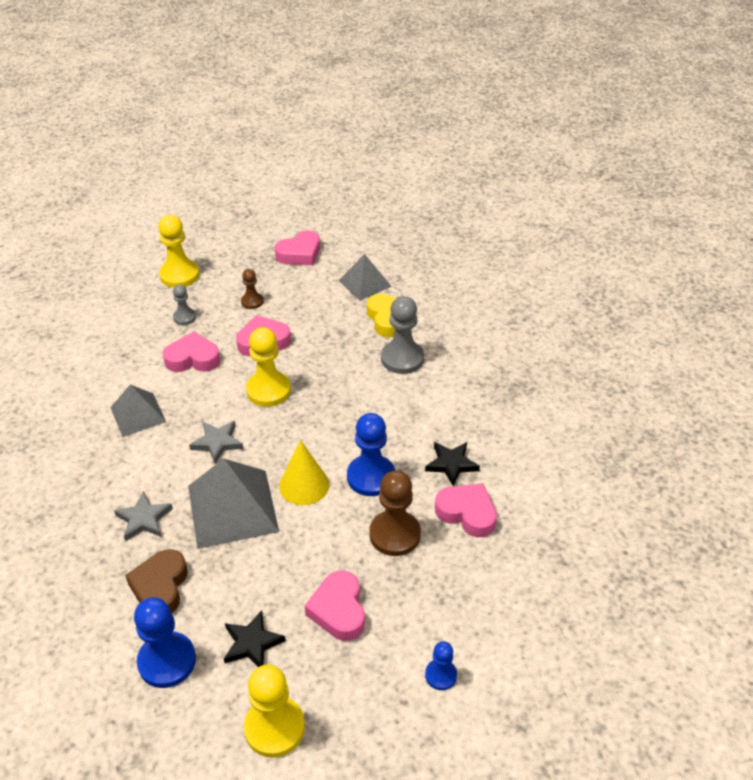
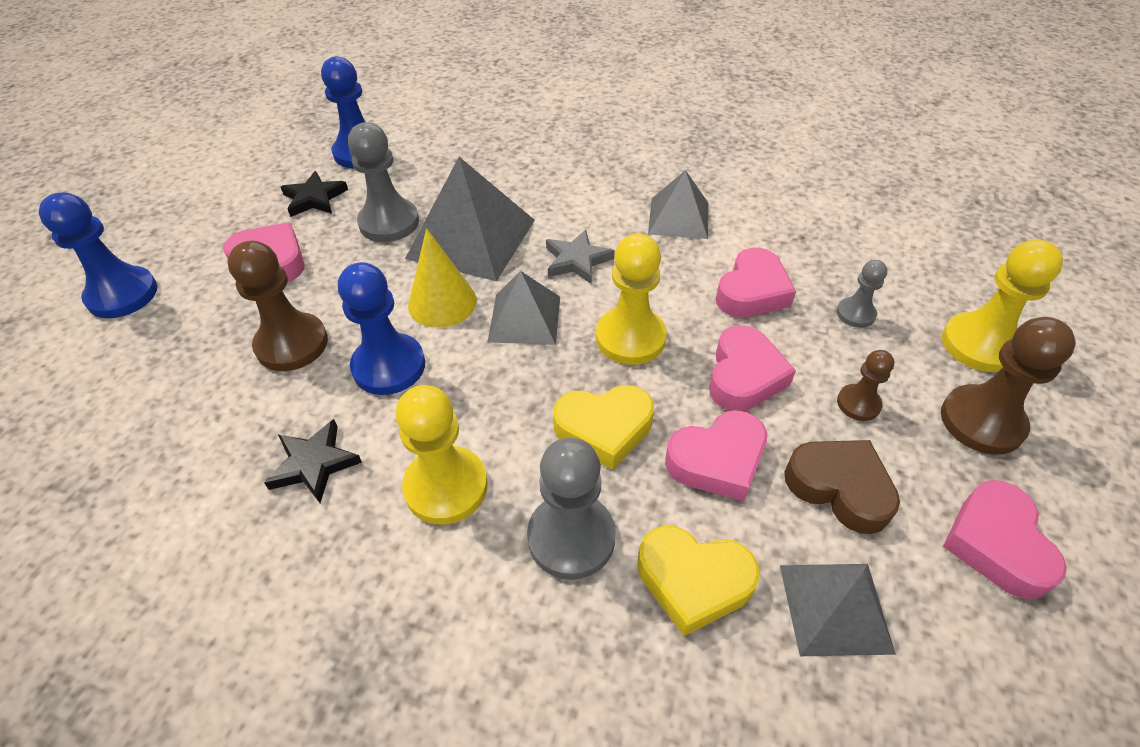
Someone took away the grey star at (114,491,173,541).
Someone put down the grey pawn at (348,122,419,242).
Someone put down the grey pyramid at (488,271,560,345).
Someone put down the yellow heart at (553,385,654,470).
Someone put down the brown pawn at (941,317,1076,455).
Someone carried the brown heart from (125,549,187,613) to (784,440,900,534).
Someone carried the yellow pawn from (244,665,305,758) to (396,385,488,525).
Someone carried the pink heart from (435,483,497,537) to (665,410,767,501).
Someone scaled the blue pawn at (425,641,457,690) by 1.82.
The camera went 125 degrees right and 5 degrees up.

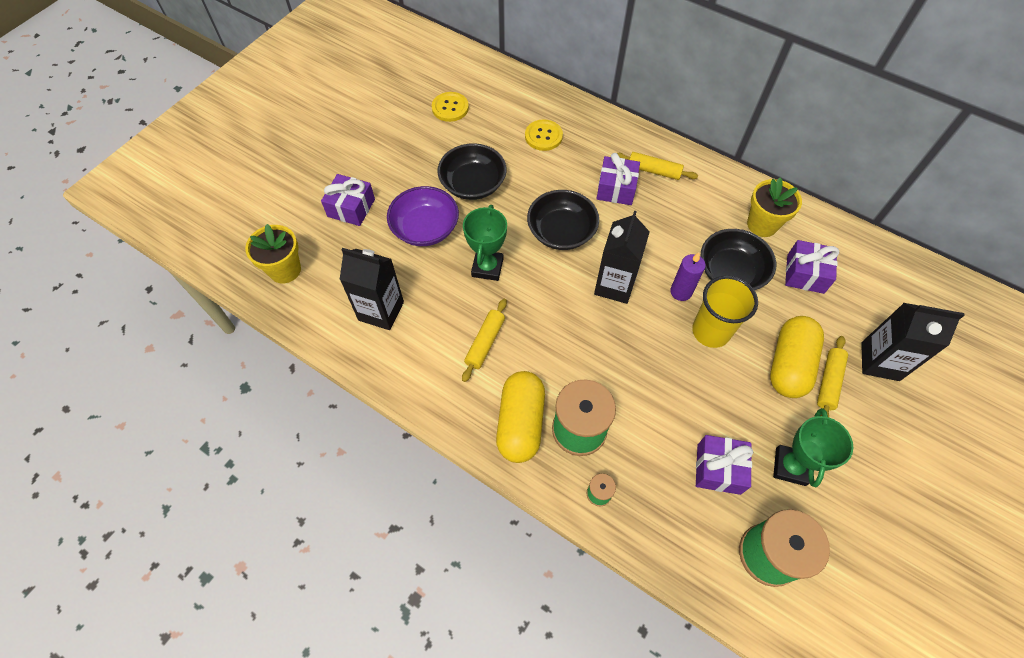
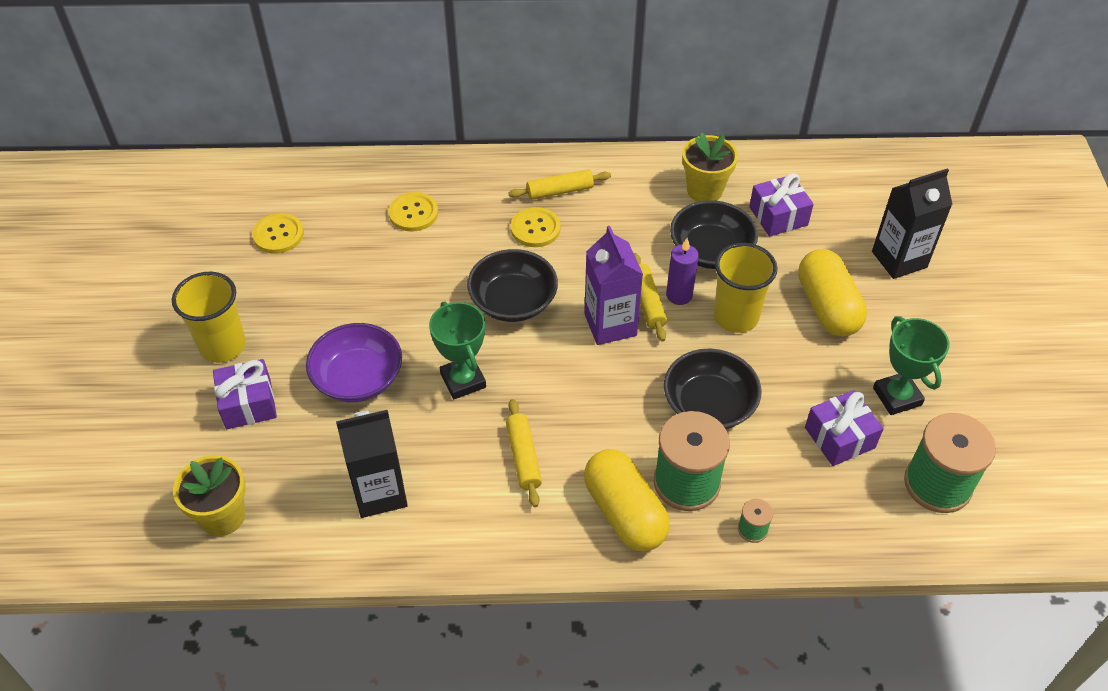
Someone put down the yellow cup at (172,272,246,363).
Someone carried the black bowl from (438,143,507,200) to (664,349,761,429).
Someone carried the yellow rolling pin from (817,336,848,417) to (634,253,667,342).
Someone swapped the purple gift at (596,153,640,205) for the yellow button at (511,207,561,247).
Someone repainted the black carton at (594,211,650,304), which became the purple carton at (584,226,643,345).
The camera went 35 degrees left and 10 degrees down.

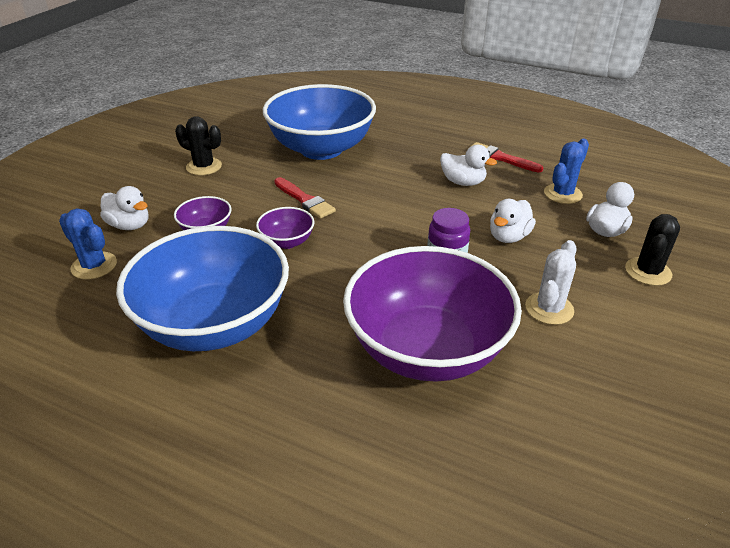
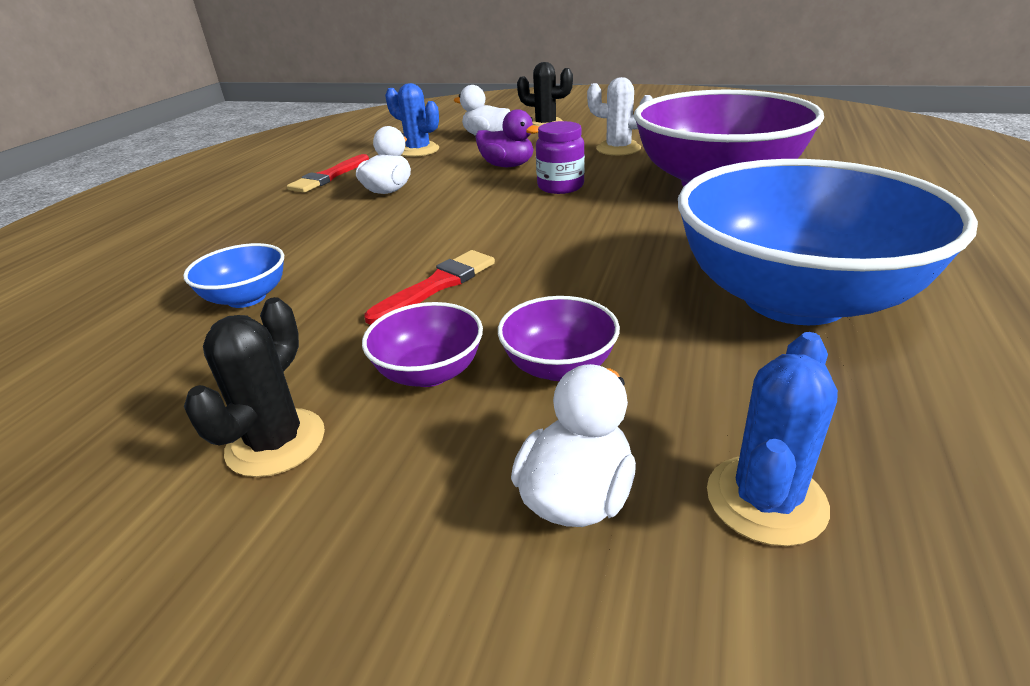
Someone carried the purple bowl from (256,207,314,249) to (362,302,483,387).
Someone repainted the white duck at (490,199,536,243), which became the purple duck at (475,109,539,167).
Someone scaled the blue bowl at (263,84,376,160) by 0.42.
The camera went 95 degrees left and 5 degrees down.

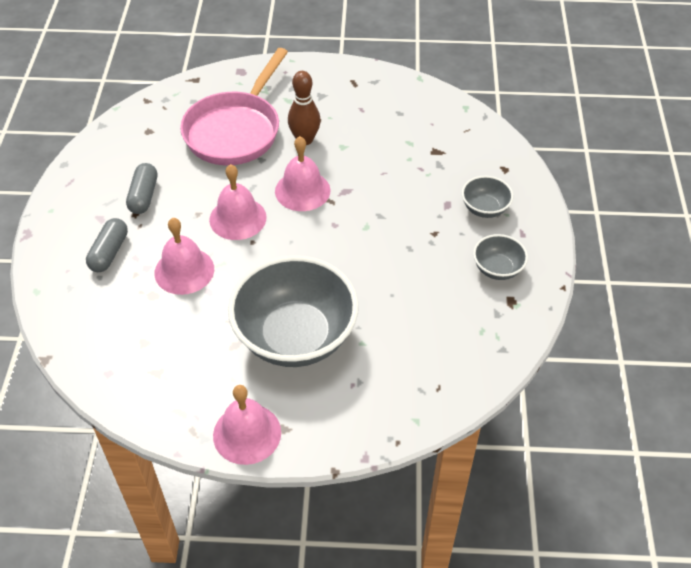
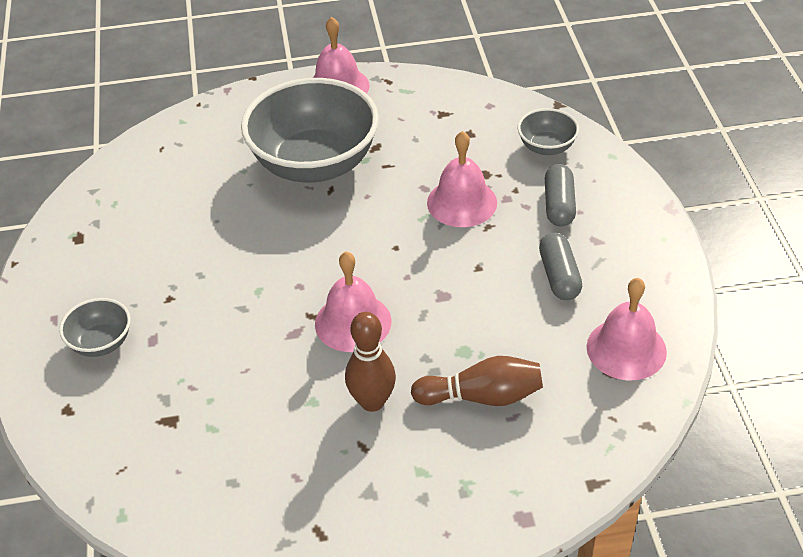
Someone carried the pink bell from (209,164,267,240) to (587,278,667,380).
Someone carried the grey bowl from (473,234,528,280) to (517,108,579,155).
Someone swapped the pink pan at (180,48,288,165) for the brown bowling pin at (411,356,543,406).
The camera went 170 degrees right and 5 degrees down.

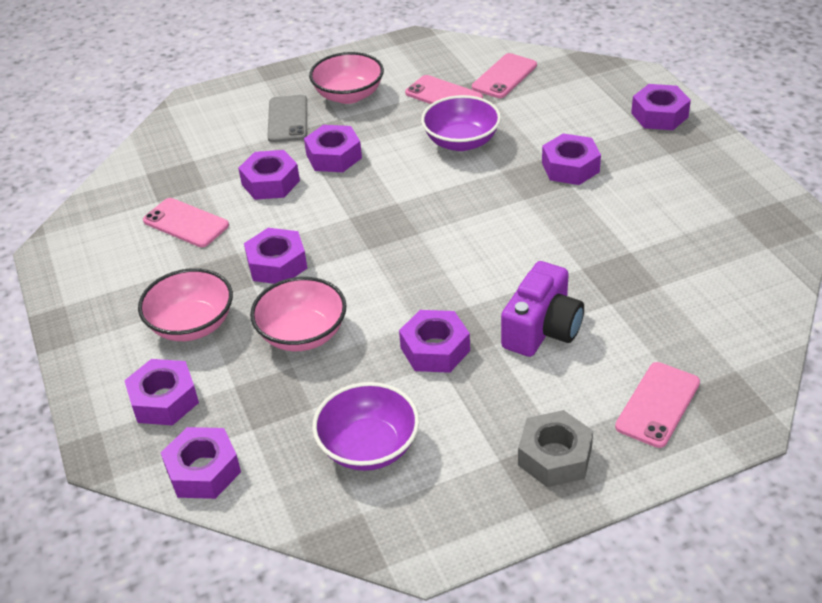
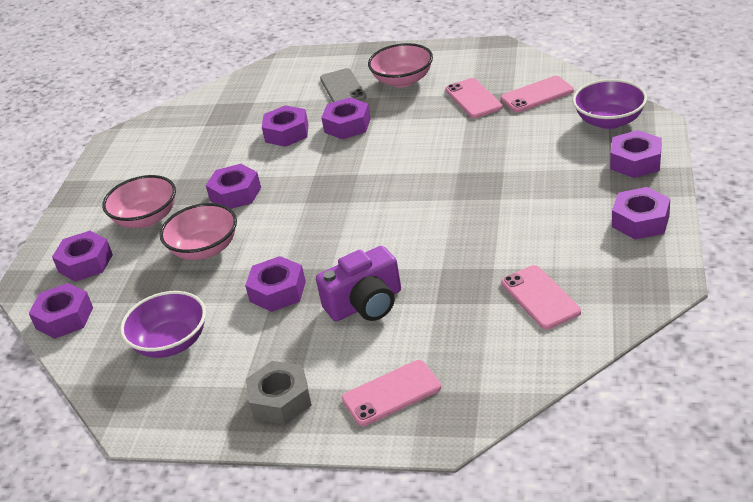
Someone carried the pink phone from (143,198,229,247) to (501,265,581,329).
Someone carried the purple bowl from (421,95,501,151) to (573,79,647,129).
Someone carried the purple nut from (542,133,601,185) to (612,187,670,240).
Someone rotated the grey phone at (267,95,307,142) by 45 degrees counterclockwise.
The camera went 35 degrees right and 5 degrees down.

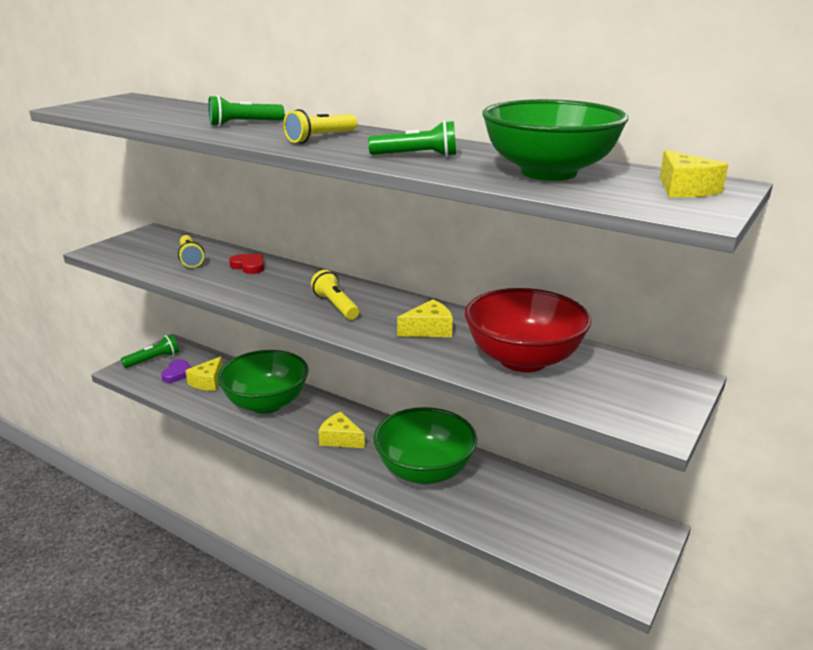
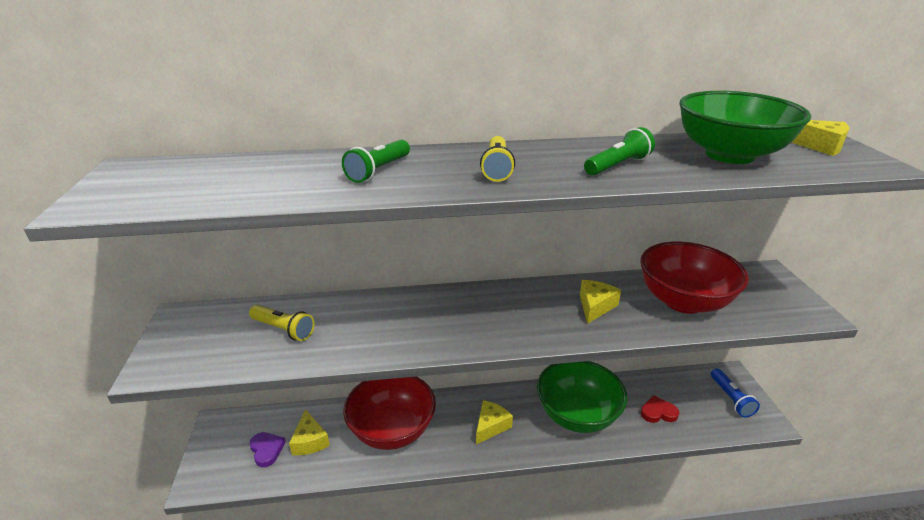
Someone took away the green flashlight at (121,334,179,368).
Someone took away the yellow flashlight at (311,270,359,320).
Someone put down the blue flashlight at (711,368,760,417).
Someone carried the red heart from (229,254,264,274) to (641,395,679,423).
Someone repainted the green bowl at (217,350,309,414), which became the red bowl at (343,377,436,450).
Someone rotated the yellow cheese at (318,412,365,448) by 135 degrees clockwise.
The camera went 40 degrees left and 5 degrees up.

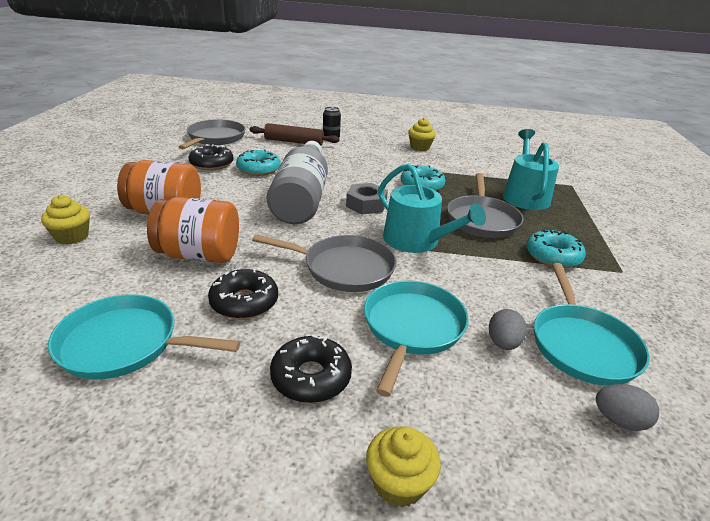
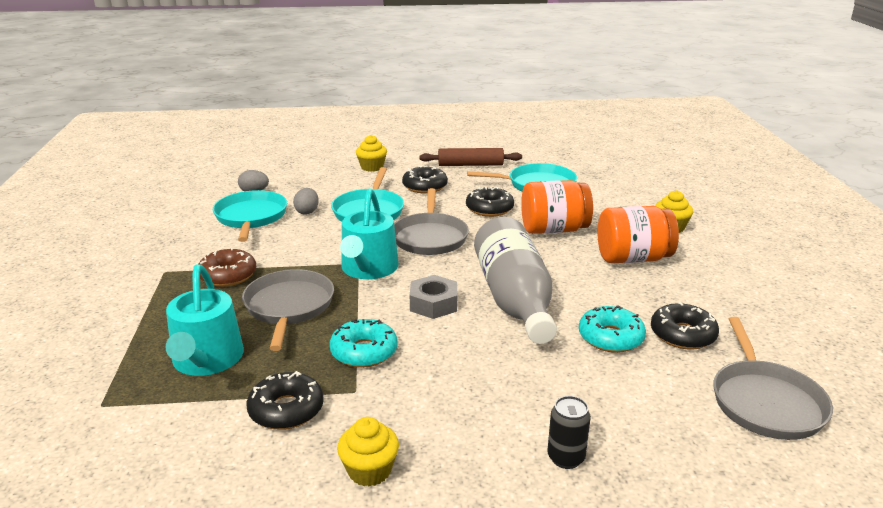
Someone put down the black donut at (247,371,324,430).
Someone carried the brown rolling pin from (249,123,340,146) to (420,148,522,166).
Someone repainted the turquoise donut at (526,229,586,268), which became the brown donut at (198,248,256,287).
Someone rotated the grey pan at (252,234,397,292) by 90 degrees counterclockwise.
Someone rotated the turquoise watering can at (378,163,486,253) by 120 degrees counterclockwise.
The camera went 170 degrees right and 5 degrees down.

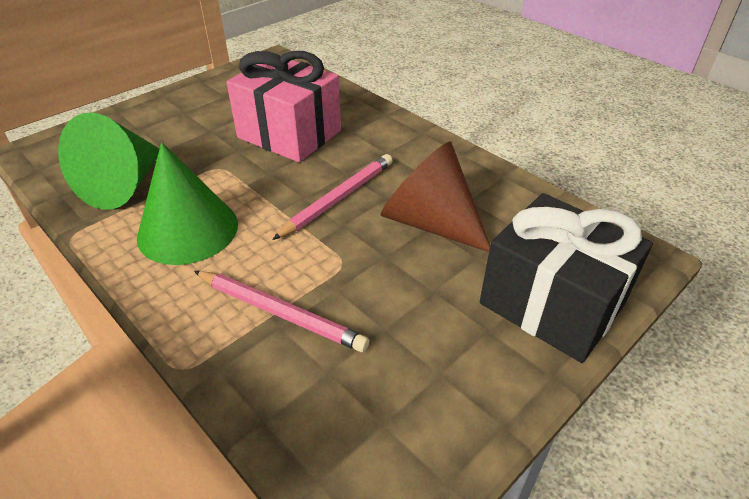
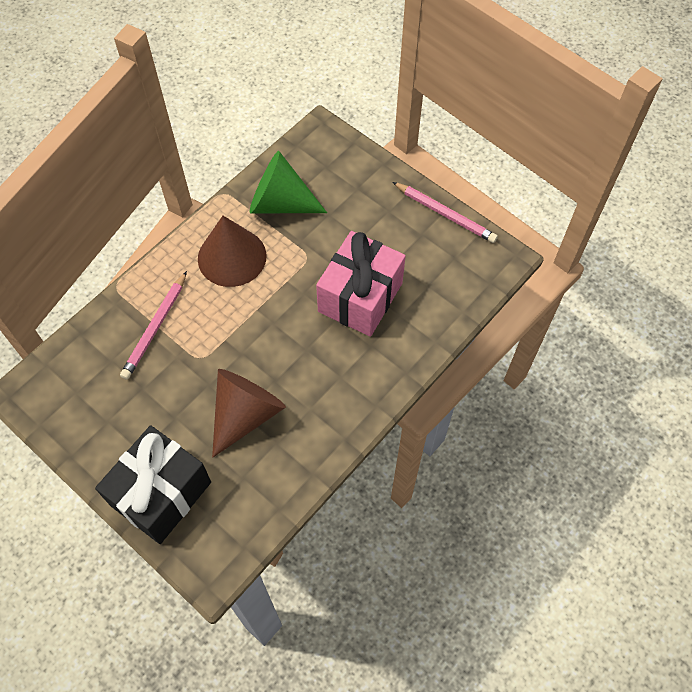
Someone carried the pink pencil from (272,154,393,240) to (392,182,498,243).
Someone repainted the green cone at (137,142,238,265), which became the brown cone at (198,216,267,287).
The camera went 85 degrees right and 20 degrees up.

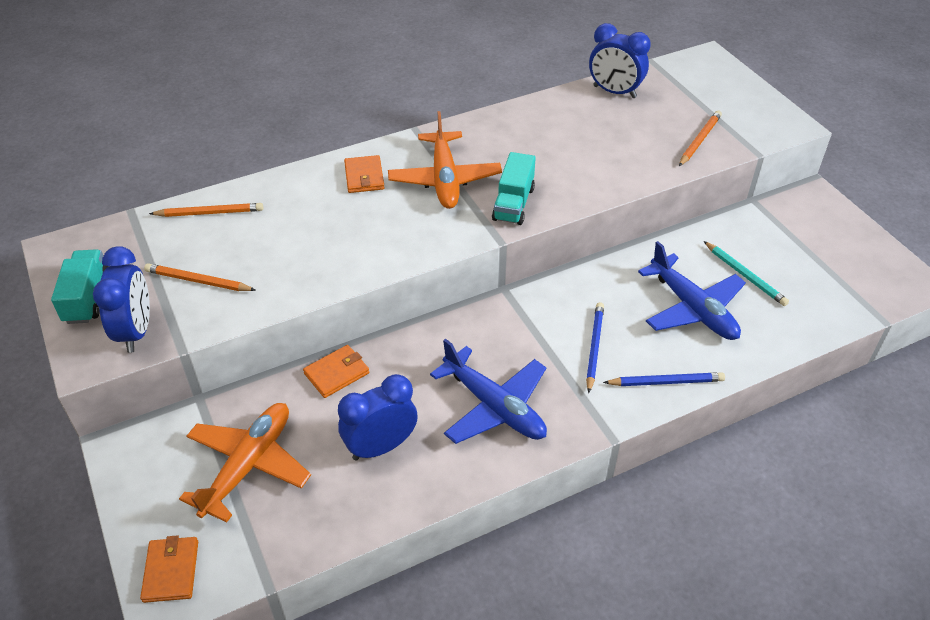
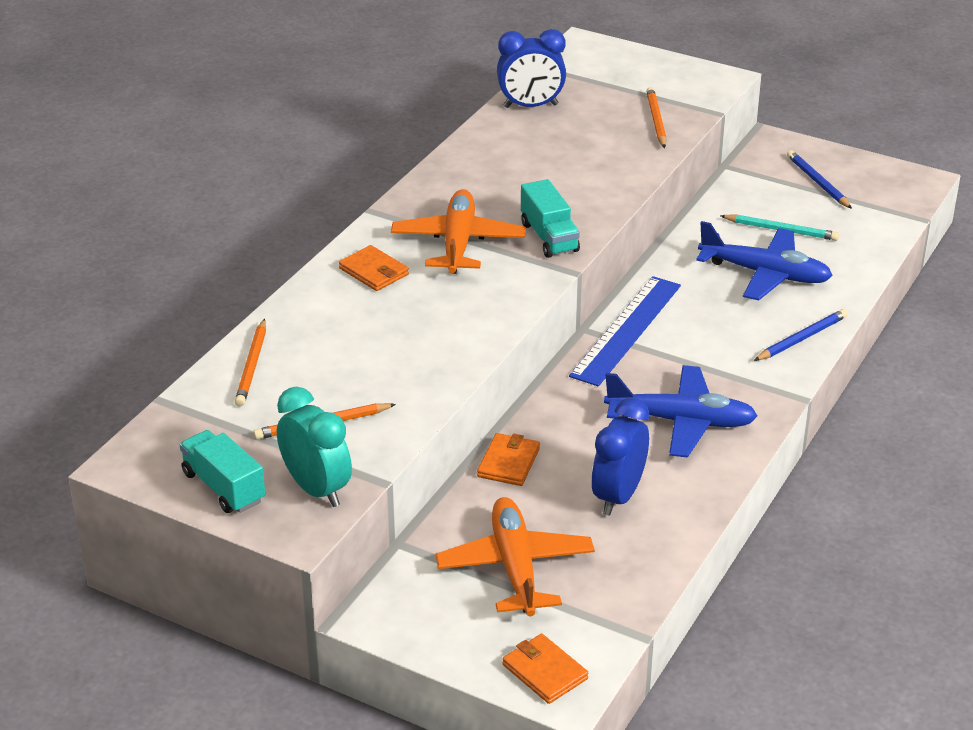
Someone put down the blue ruler at (569,276,681,387).
Someone carried the blue pencil from (586,302,604,393) to (787,150,852,209).
Someone repainted the blue clock at (93,246,150,353), which became the turquoise clock at (277,387,352,507).
Someone rotated the orange pencil at (149,203,263,217) by 135 degrees clockwise.
Someone rotated the orange plane at (388,111,502,209) by 135 degrees counterclockwise.
The camera went 35 degrees left and 10 degrees down.

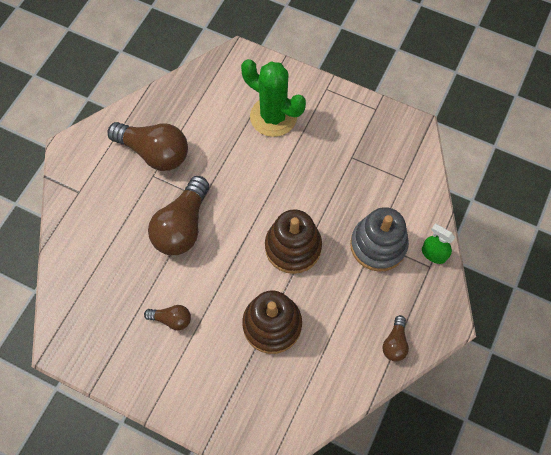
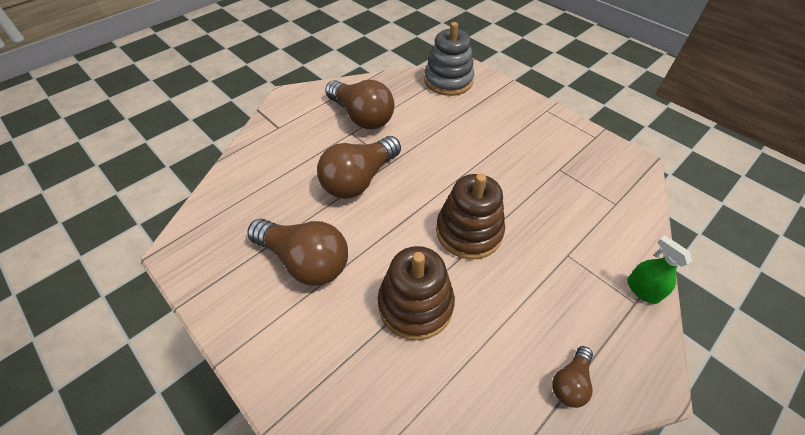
Someone took away the green cactus at (241,59,306,137).
Someone carried the grey stacking toy from (350,207,409,272) to (425,22,474,96).
Someone scaled the brown light bulb at (144,305,191,330) by 2.01.
The camera went 20 degrees right and 15 degrees down.

